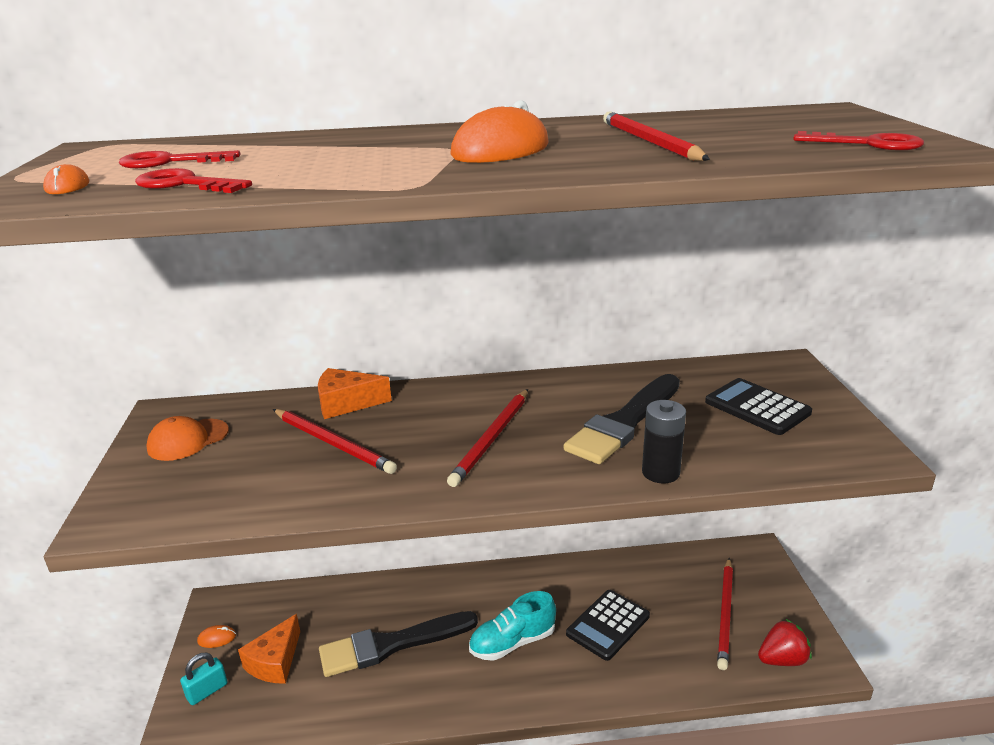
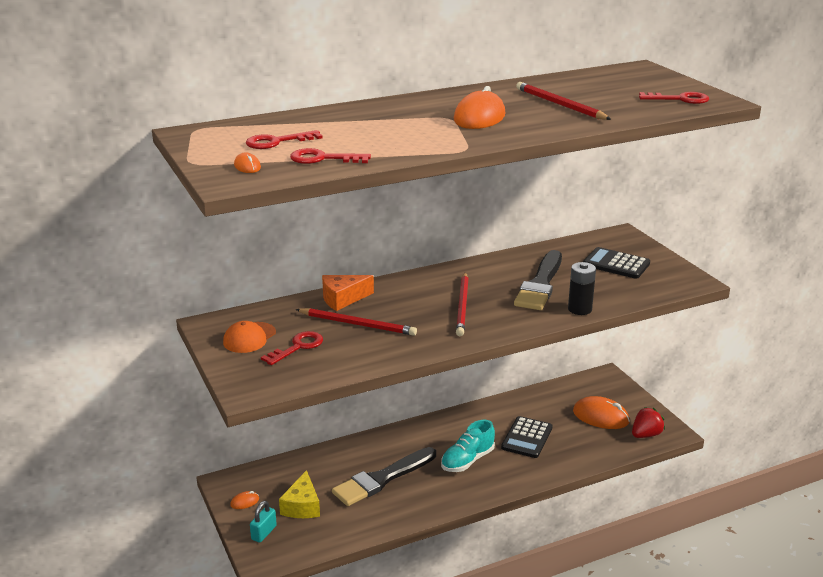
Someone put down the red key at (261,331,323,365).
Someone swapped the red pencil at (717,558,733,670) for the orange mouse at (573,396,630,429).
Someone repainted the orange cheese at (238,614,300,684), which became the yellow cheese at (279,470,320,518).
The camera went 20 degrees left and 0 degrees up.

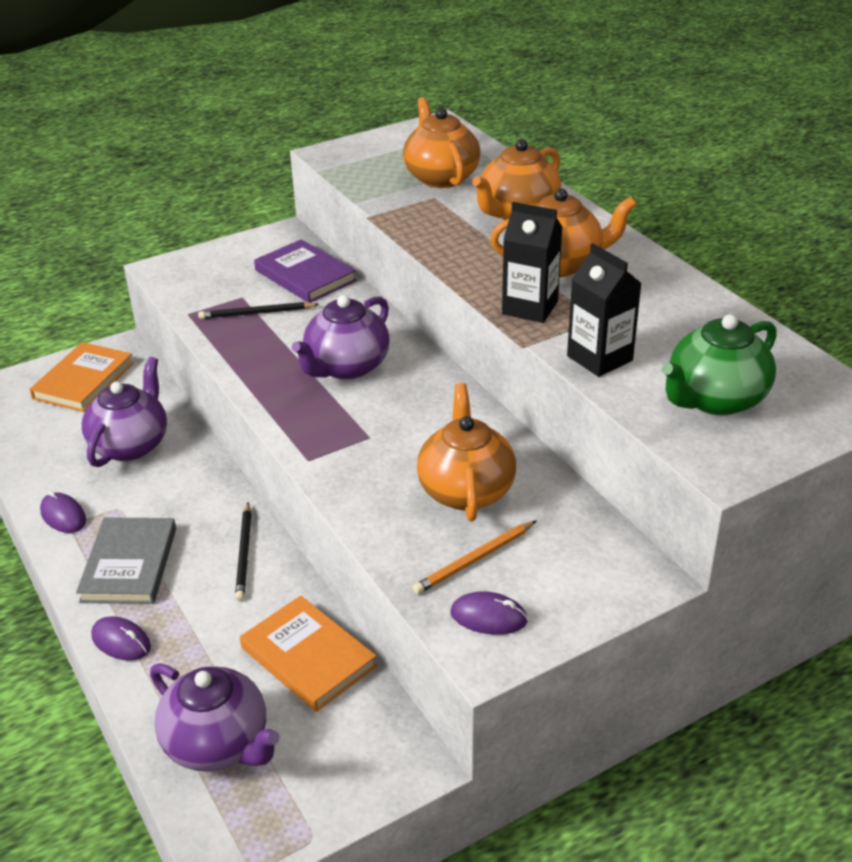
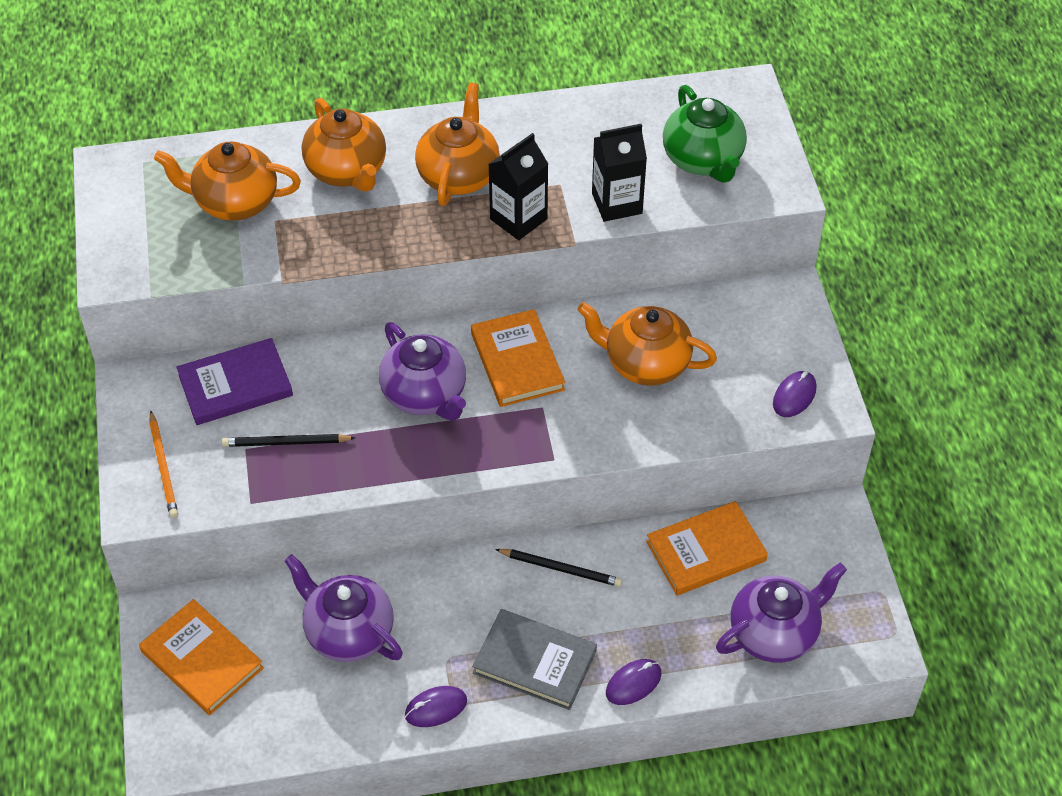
Someone put down the orange book at (471,309,565,407).
Someone carried the orange pencil from (413,521,536,594) to (149,411,178,518).
Someone rotated the black pencil at (198,302,319,319) by 75 degrees clockwise.
The camera went 70 degrees left and 15 degrees up.

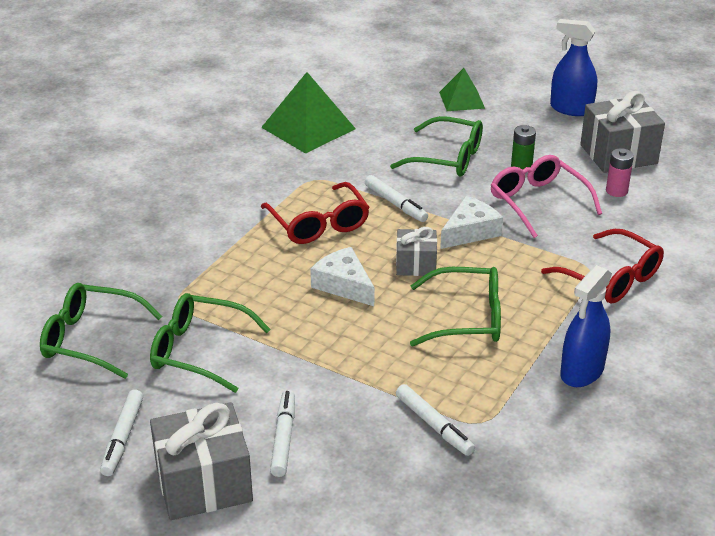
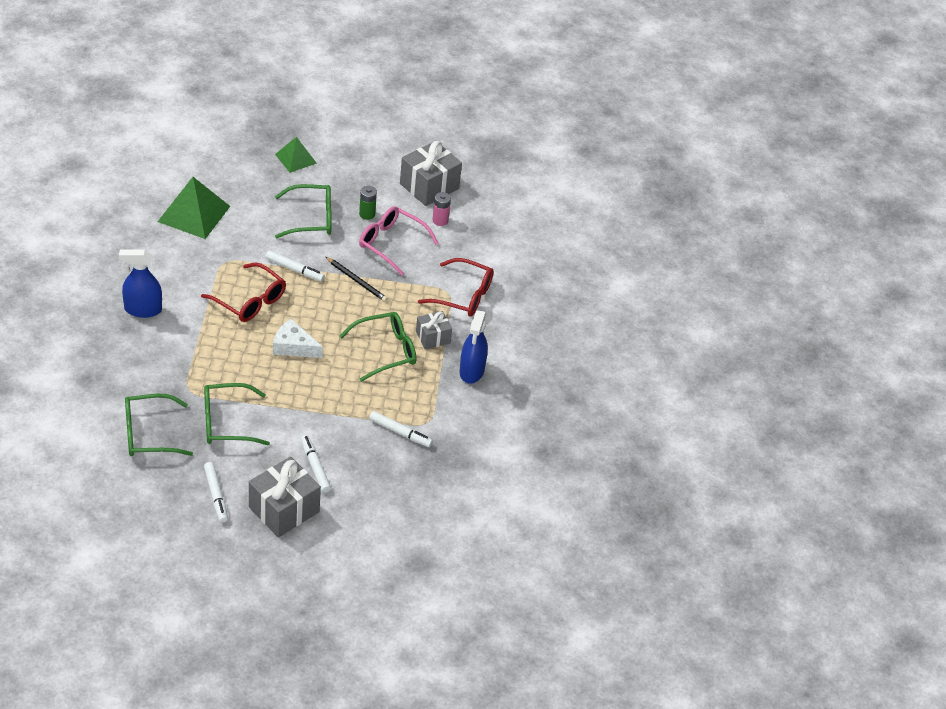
Someone carried the grey gift from (396,227,437,276) to (416,311,452,349).
Someone carried the blue spray bottle from (550,19,597,116) to (119,249,162,318).
Someone swapped the white cheese at (440,196,503,249) for the black pencil at (326,257,388,302).
The camera went 30 degrees left and 10 degrees up.

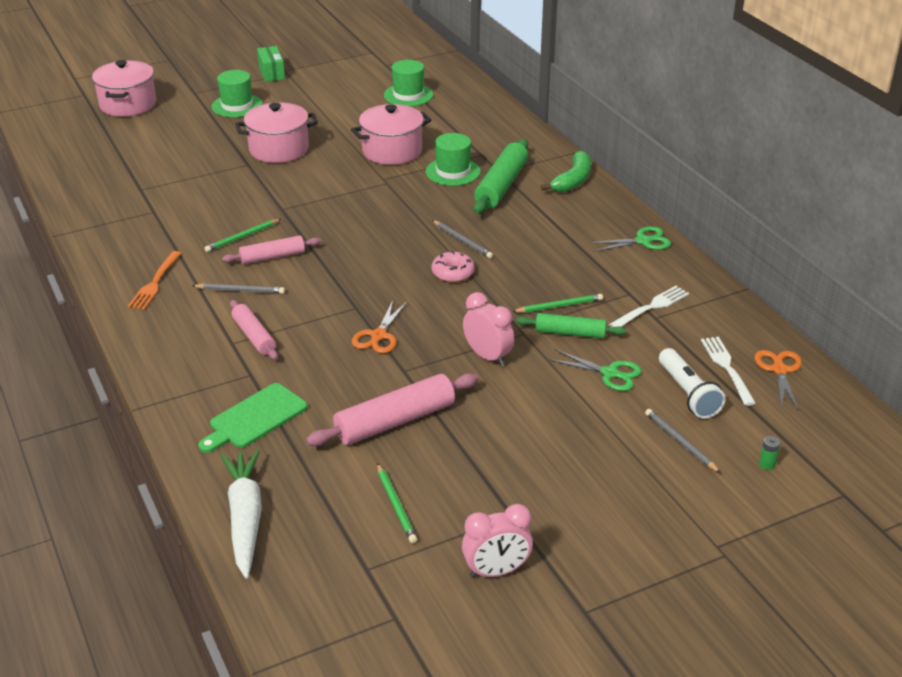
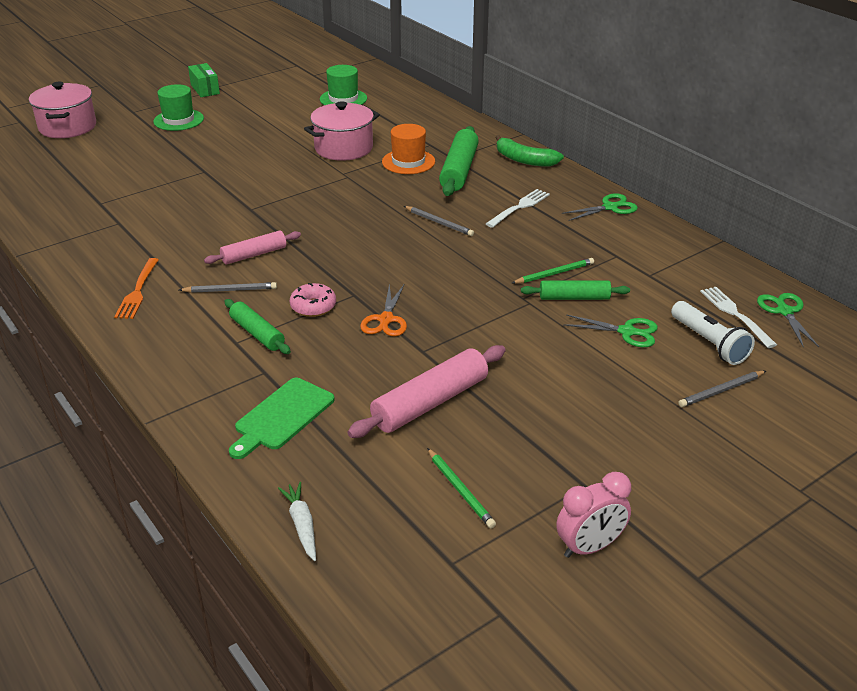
Someone took away the green pencil at (205,219,281,252).
Someone took away the pink pot at (235,102,318,163).
Someone took away the pink clock at (463,292,514,366).
Someone took away the green battery at (759,436,780,470).
Someone carried the pink donut from (432,251,475,282) to (290,283,336,317).
Someone carried the white fork from (609,286,689,327) to (486,189,550,228).
Someone repainted the pink rolling pin at (230,300,278,360), which became the green rolling pin at (224,299,291,354).
Someone repainted the green hat at (426,133,481,186), which became the orange hat at (382,124,435,174).
Someone repainted the orange scissors at (754,350,802,410), which became the green scissors at (757,293,819,348).
Someone rotated the green banana at (541,150,591,192) by 105 degrees clockwise.
Someone rotated the grey pencil at (645,409,721,473) by 75 degrees counterclockwise.
Someone scaled the white carrot at (221,449,262,579) by 0.55.
The camera went 10 degrees left and 0 degrees up.

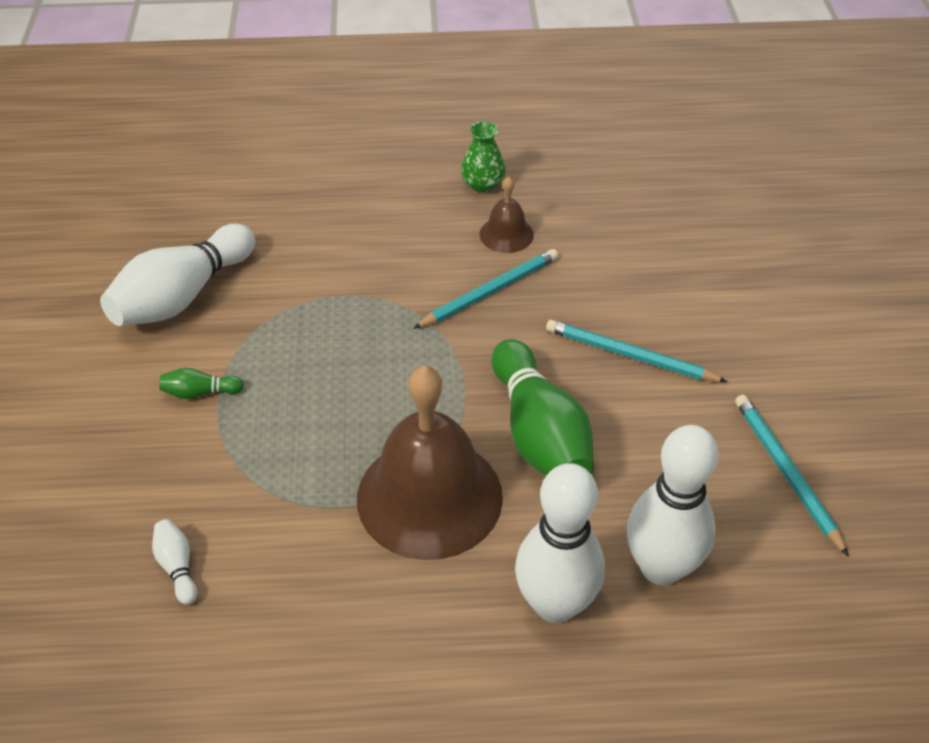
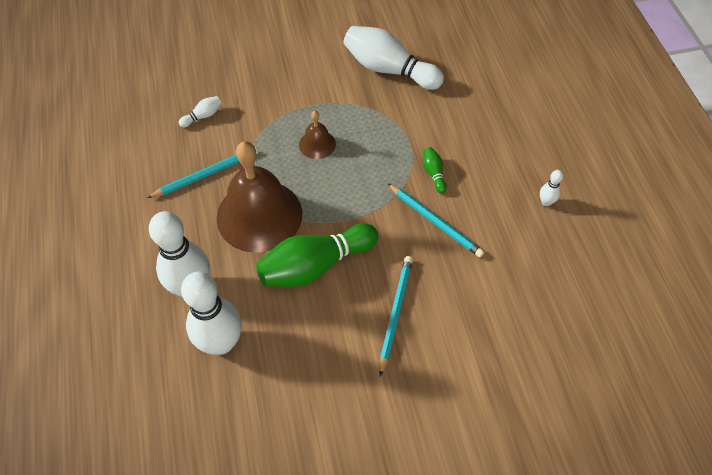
Someone carried the green bowling pin from (160,368,244,399) to (423,147,447,193).
Someone carried the brown bell from (479,176,534,253) to (299,111,336,159).
Someone carried the turquoise pencil from (735,395,849,556) to (147,147,258,198).
Someone swapped the green vase at (461,121,506,193) for the white bowling pin at (540,170,563,206).
The camera went 80 degrees right and 10 degrees up.

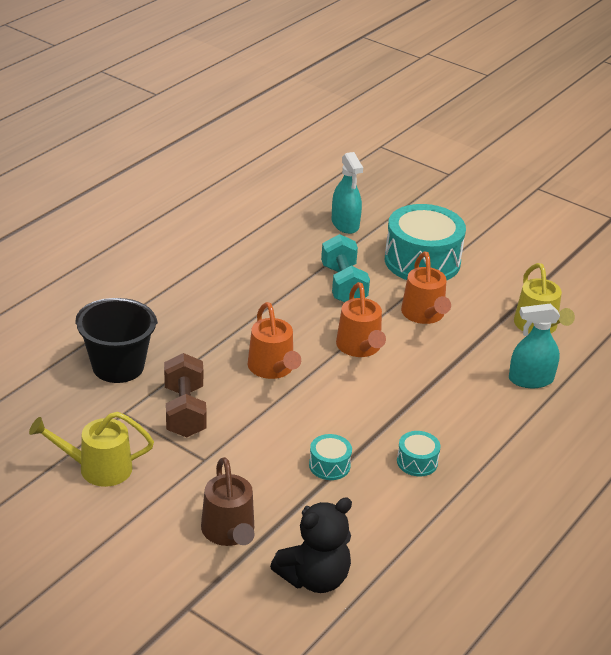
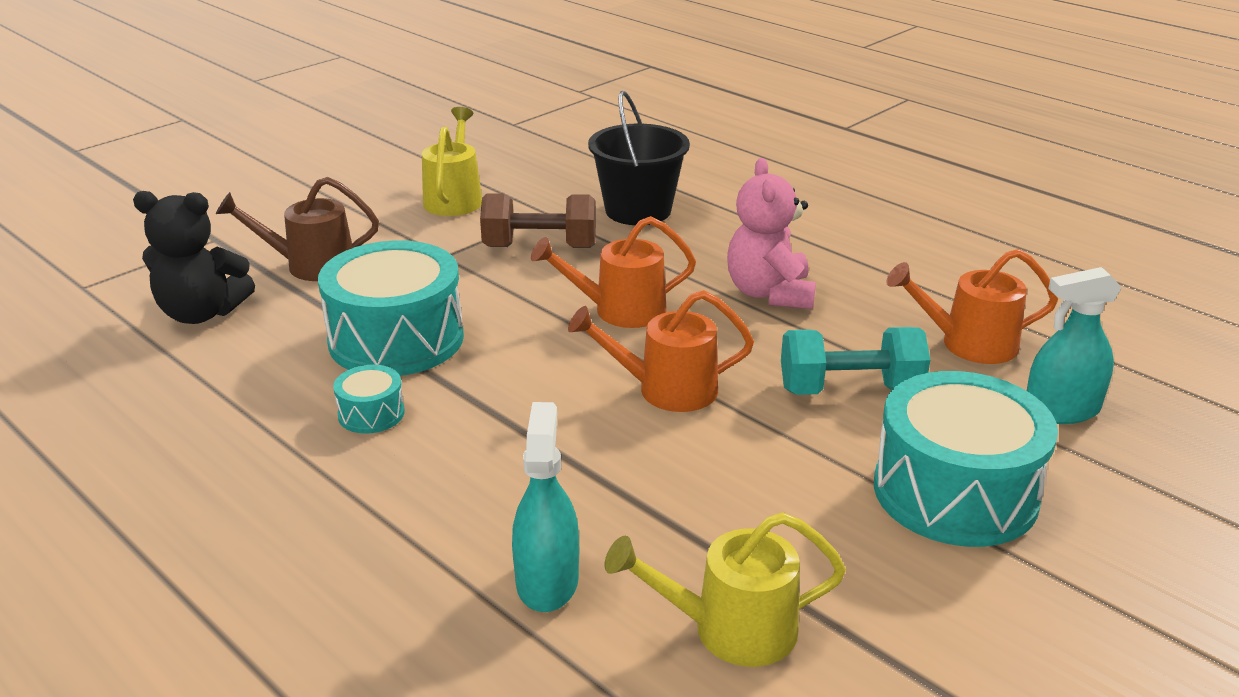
Someone put down the pink teddy bear at (727,158,816,309).
Someone carried the orange watering can from (401,251,451,324) to (886,249,1058,364).
Someone rotated the black teddy bear at (270,497,352,593) by 60 degrees counterclockwise.
Someone scaled the turquoise drum at (309,434,352,480) by 2.24.
The camera went 100 degrees right and 5 degrees down.

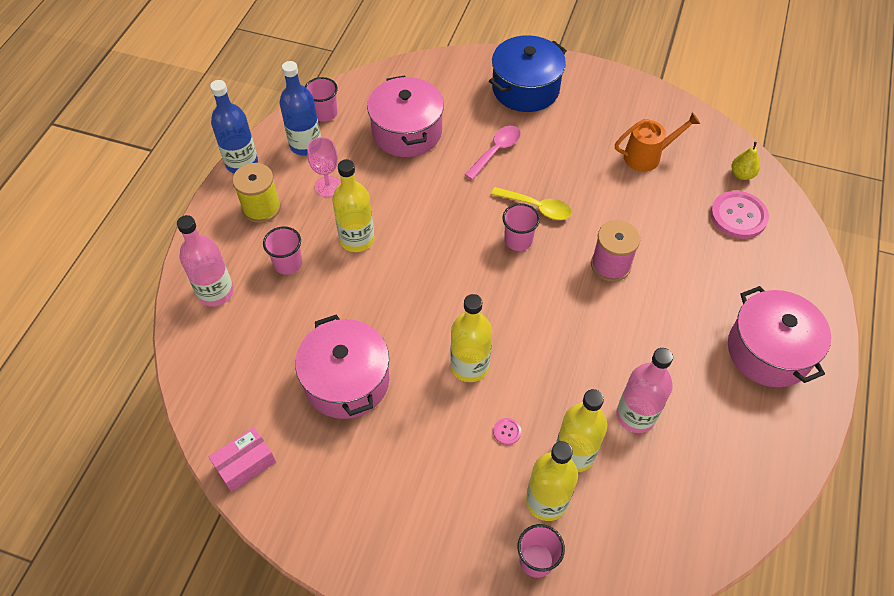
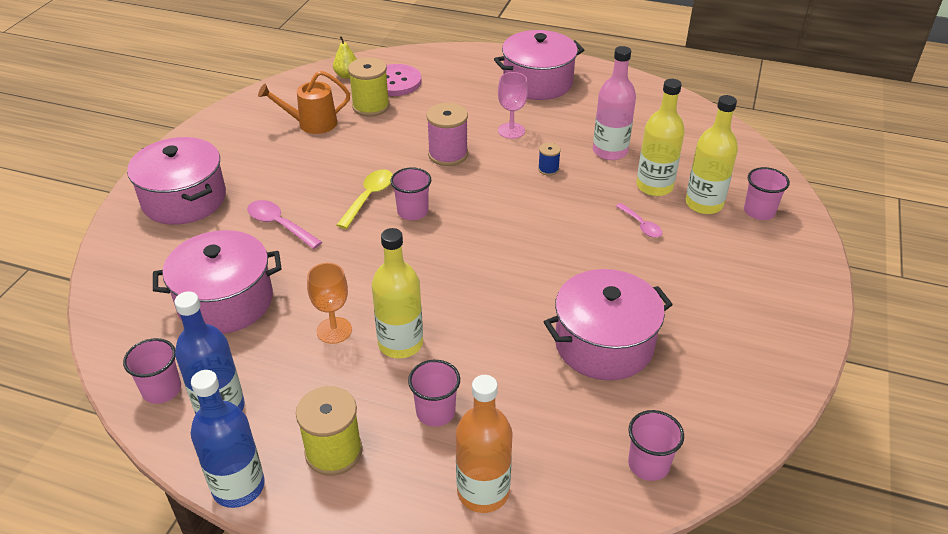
Someone took away the pink box at (209,427,276,492).
Someone took away the yellow bottle at (450,294,492,382).
Someone put down the orange goblet at (307,263,352,344).
Someone put down the yellow spool at (348,57,390,117).
Someone put down the blue spool at (538,143,561,176).
Someone put down the pink cup at (628,410,684,481).
Someone carried the pink goblet from (307,137,341,197) to (498,72,528,139).
Someone swapped the pink button at (493,418,521,445) for the pink spoon at (616,203,662,238).
Someone repainted the pink bottle at (177,215,234,307), which became the orange bottle at (456,375,513,513).
Someone repainted the blue pot at (489,35,567,112), which became the pink pot at (127,137,226,225).
Someone rotated the orange watering can at (615,112,700,172) by 90 degrees counterclockwise.
The camera went 90 degrees left and 15 degrees down.

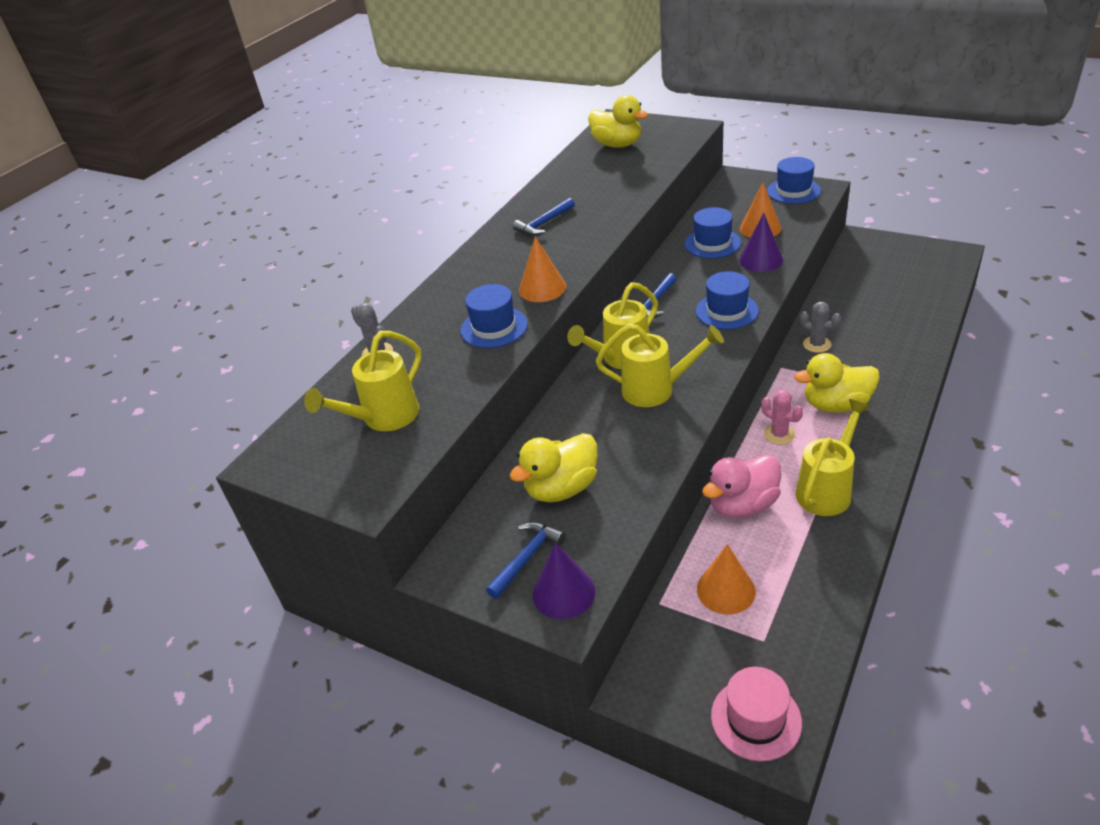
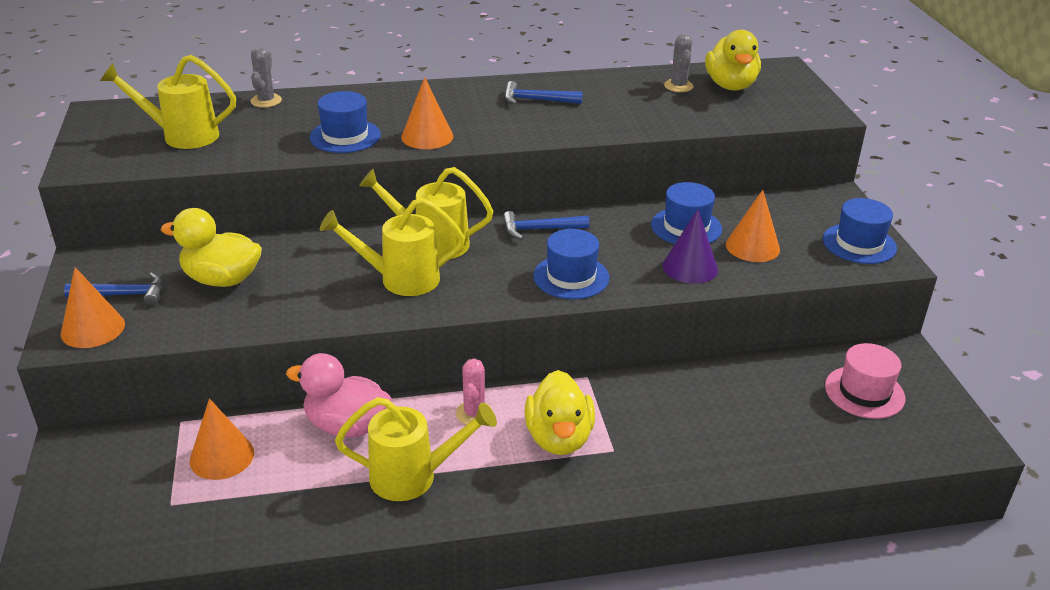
Someone carried the pink hat from (711,667,802,761) to (825,343,905,419).
Someone carried the grey cactus from (800,302,841,353) to (664,34,694,92).
Someone repainted the purple cone at (533,543,595,619), which became the orange cone at (60,267,125,348).
Someone rotated the yellow watering can at (596,323,724,407) by 120 degrees clockwise.
Someone rotated the yellow duck at (794,353,880,413) by 135 degrees counterclockwise.
The camera went 45 degrees right and 5 degrees down.

